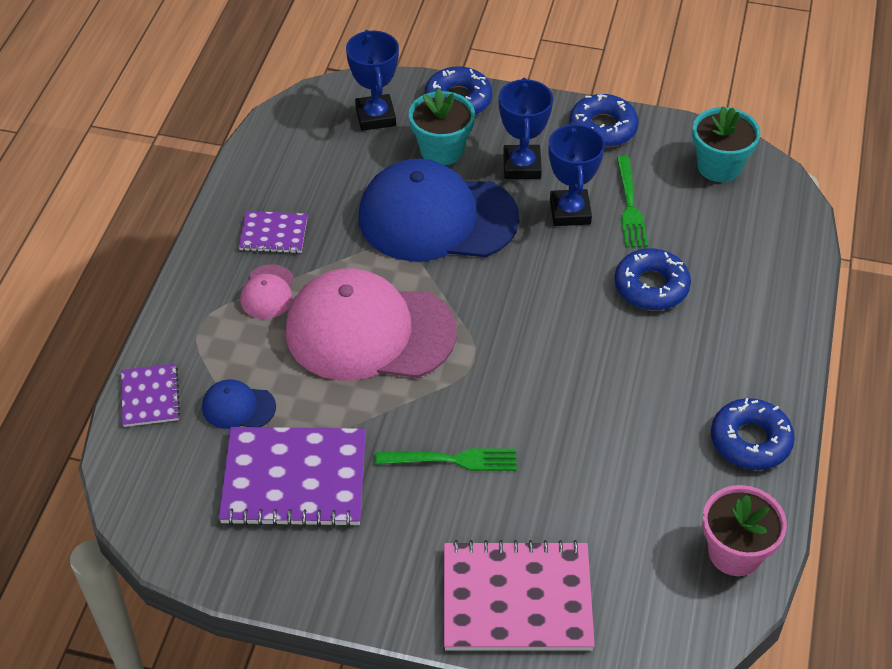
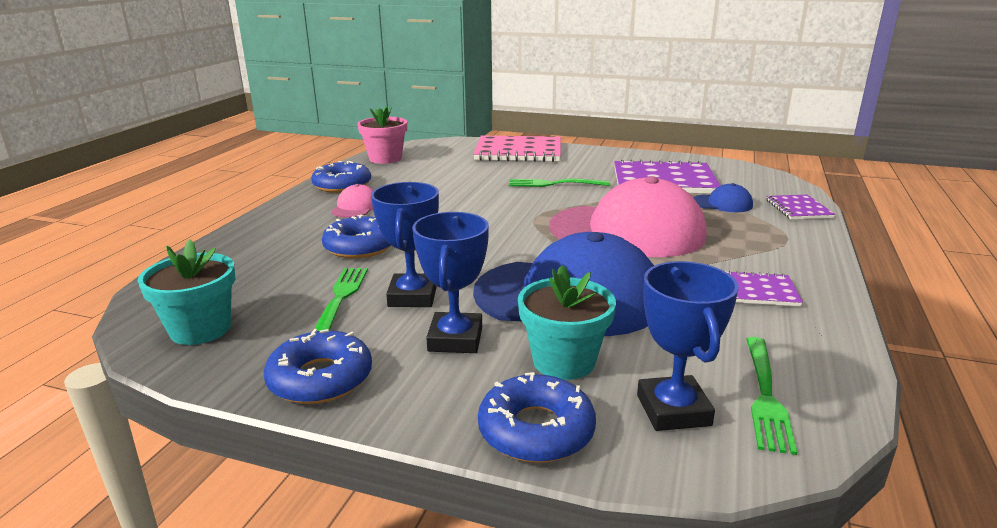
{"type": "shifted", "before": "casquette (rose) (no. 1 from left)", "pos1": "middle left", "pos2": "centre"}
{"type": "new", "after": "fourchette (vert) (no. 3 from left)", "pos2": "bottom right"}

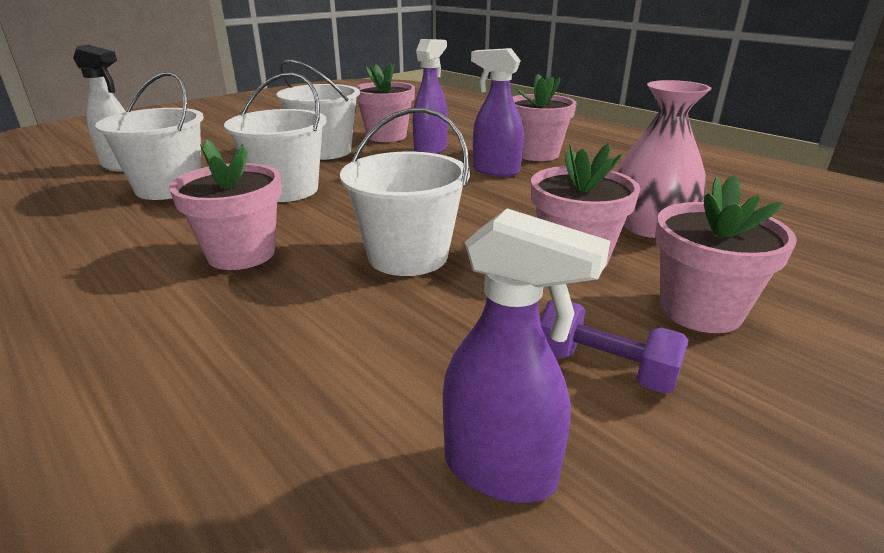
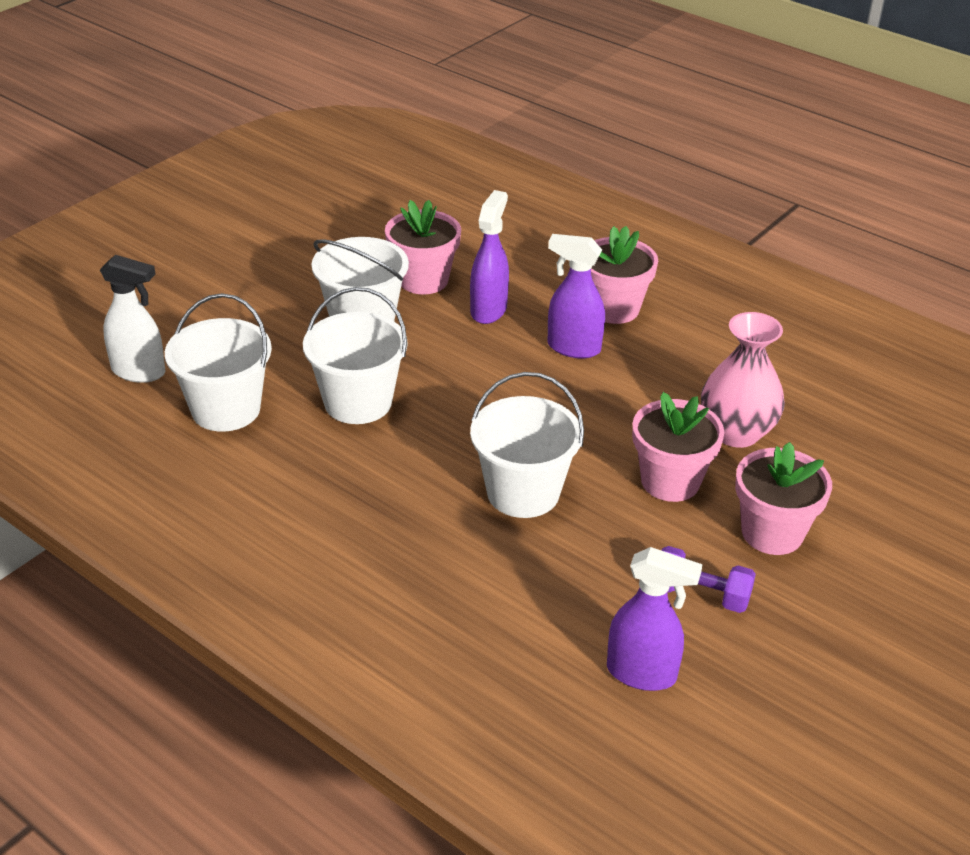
{"type": "gone", "before": "pot de fleurs (rose) (no. 1 from left)", "pos1": "middle left"}

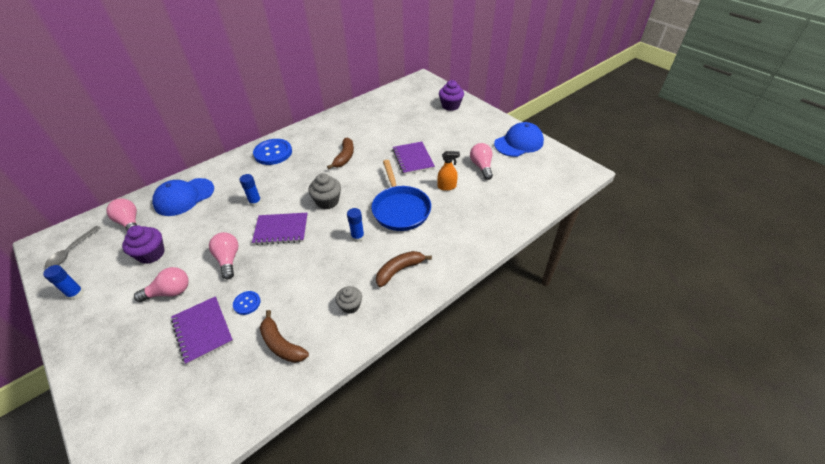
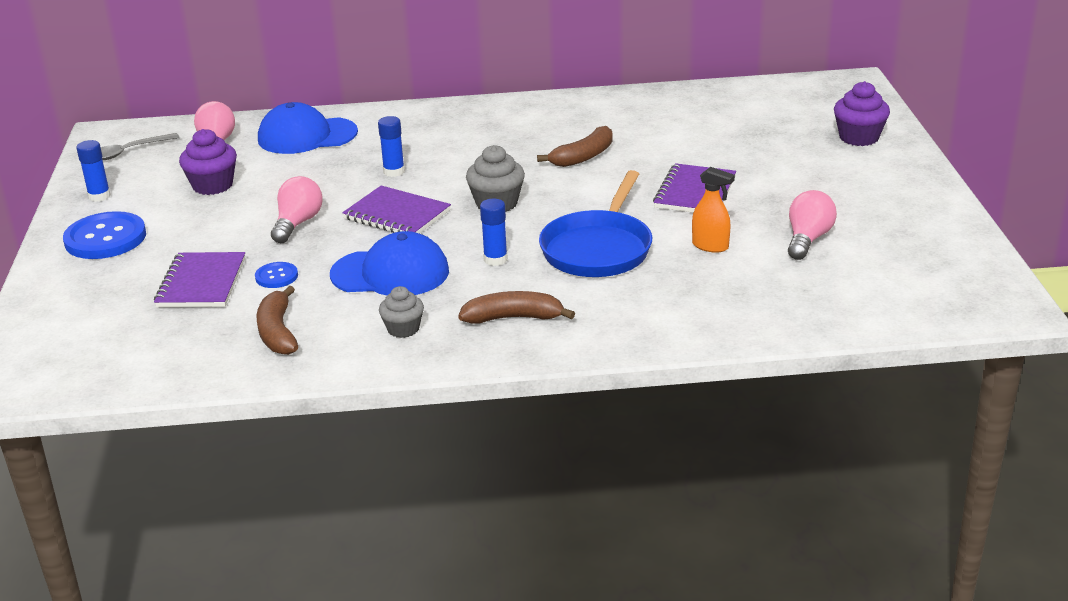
{"type": "gone", "before": "ampoule (rose) (no. 2 from left)", "pos1": "middle left"}
{"type": "shifted", "before": "bouton (bleu) (no. 2 from left in the first image)", "after": "bouton (bleu) (no. 1 from left)", "pos1": "top left", "pos2": "middle left"}
{"type": "shifted", "before": "casquette (bleu) (no. 2 from left)", "pos1": "top centre", "pos2": "centre"}

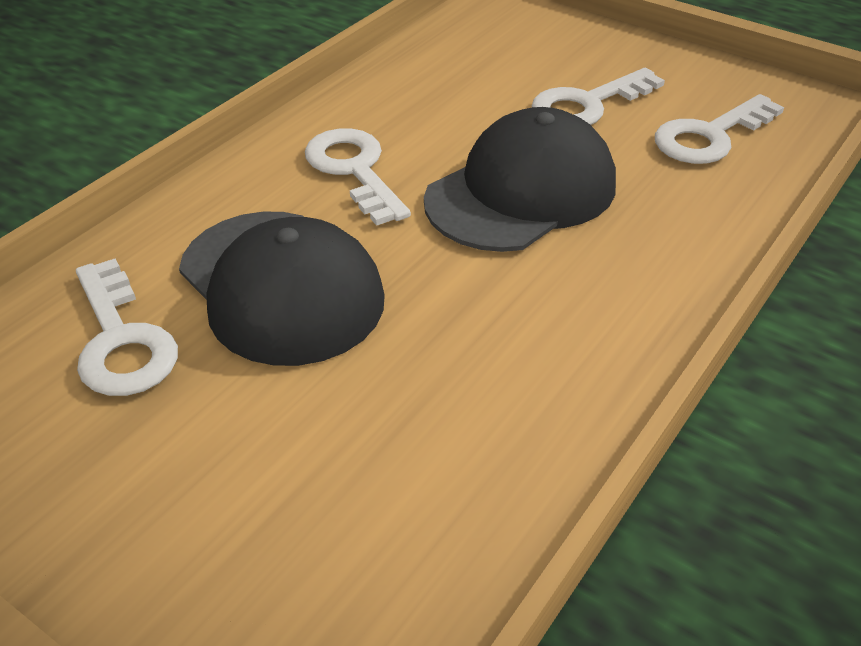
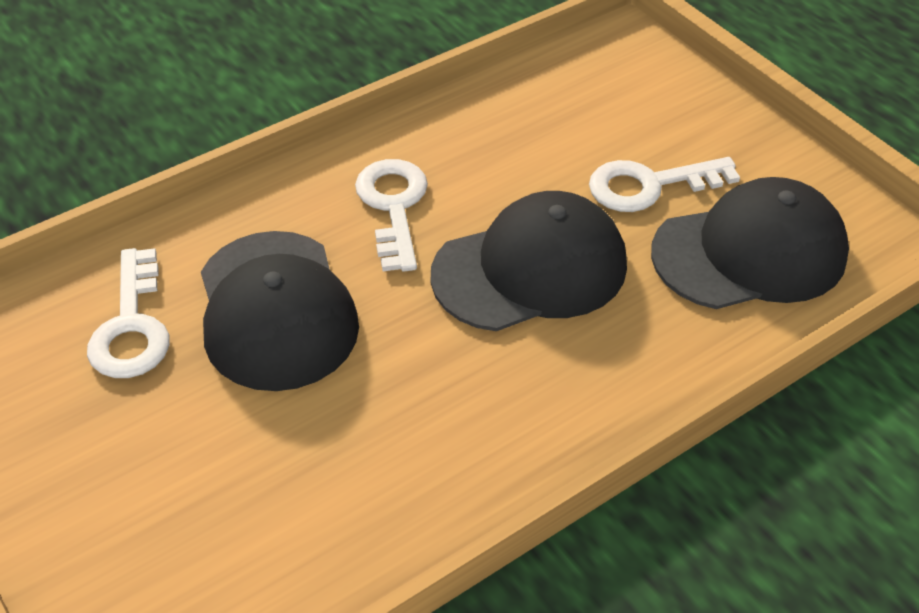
{"type": "swapped", "before": "clé (blanc) (no. 4 from left)", "after": "casquette (noir) (no. 3 from left)", "pos1": "top right", "pos2": "middle right"}

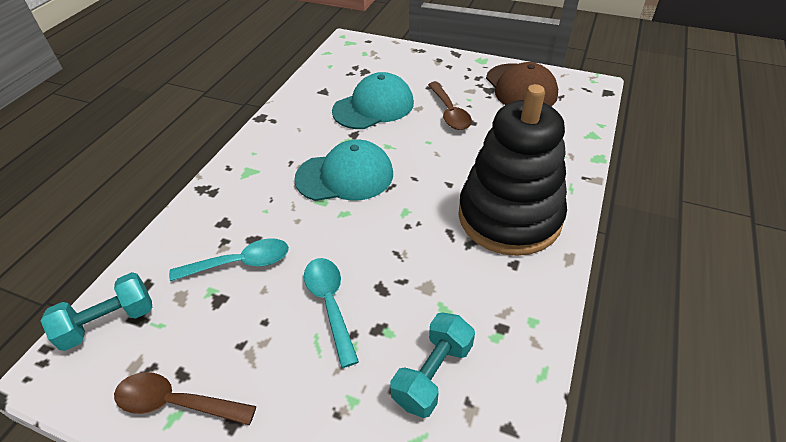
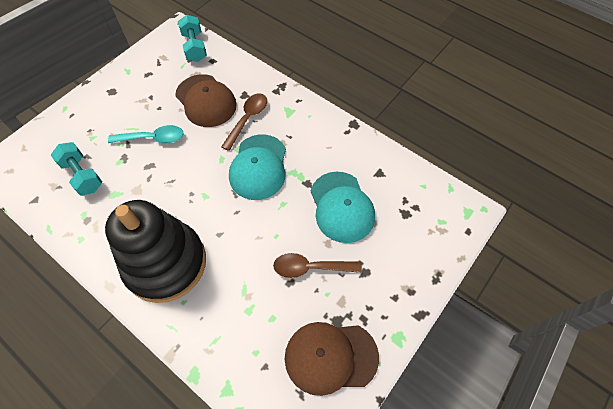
{"type": "shifted", "before": "cuillère (marron) (no. 1 from left)", "pos1": "bottom left", "pos2": "top centre"}
{"type": "swapped", "before": "cuillère (turquoise) (no. 1 from left)", "after": "casquette (marron) (no. 1 from left)", "pos1": "middle left", "pos2": "top centre"}

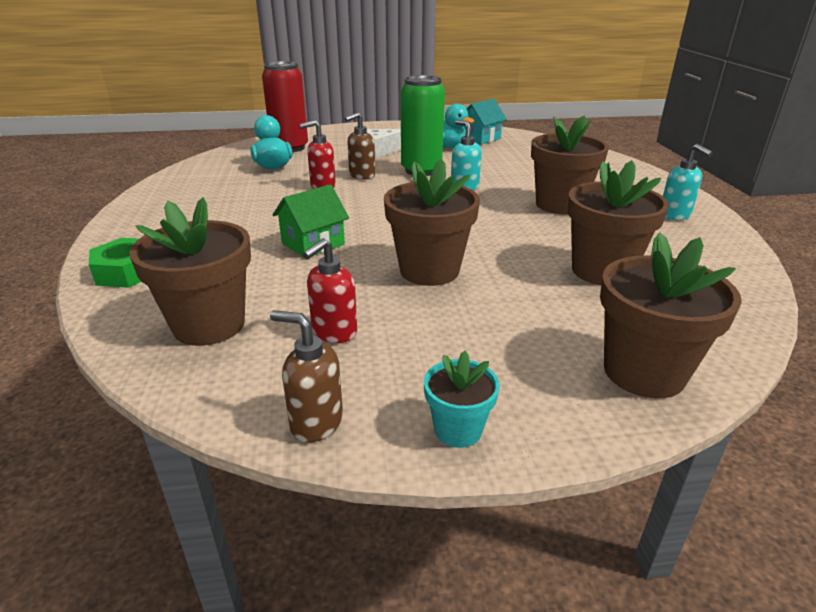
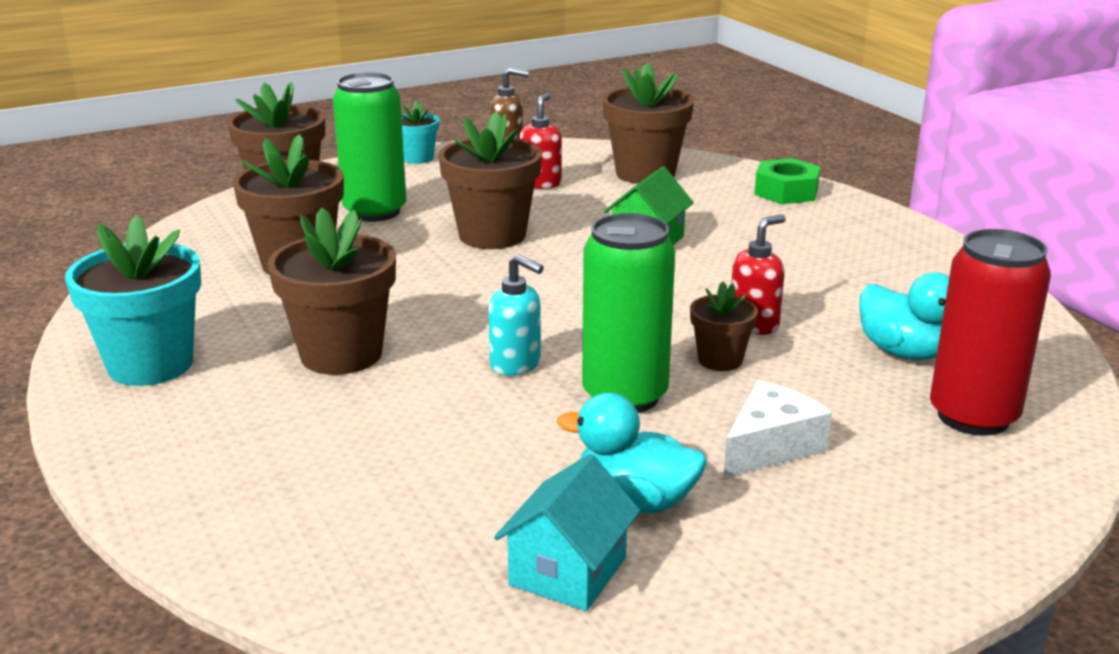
{"type": "swapped", "before": "distributeur de savon (marron) (no. 2 from left)", "after": "pot de fleurs (marron) (no. 6 from left)", "pos1": "top centre", "pos2": "centre"}
{"type": "swapped", "before": "distributeur de savon (turquoise) (no. 2 from left)", "after": "pot de fleurs (turquoise) (no. 1 from left)", "pos1": "top right", "pos2": "middle left"}
{"type": "new", "after": "canette (vert) (no. 1 from left)", "pos2": "top left"}

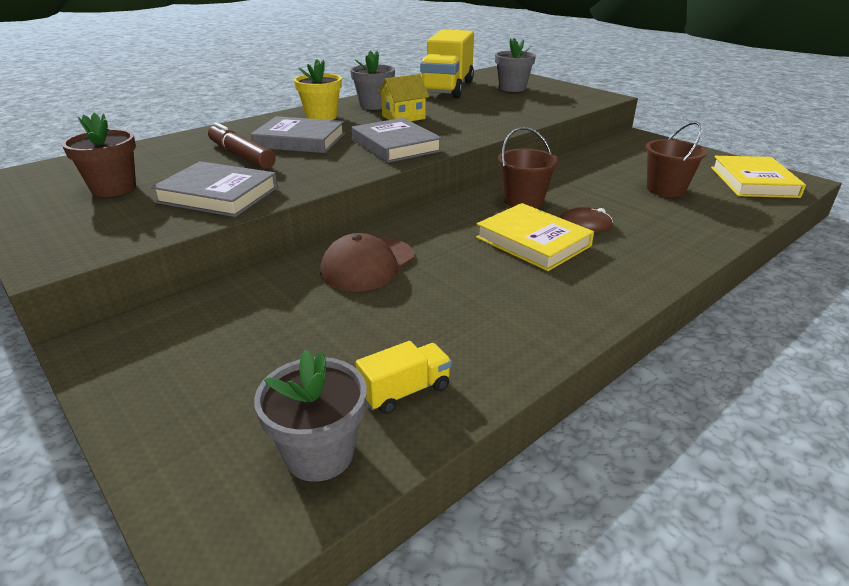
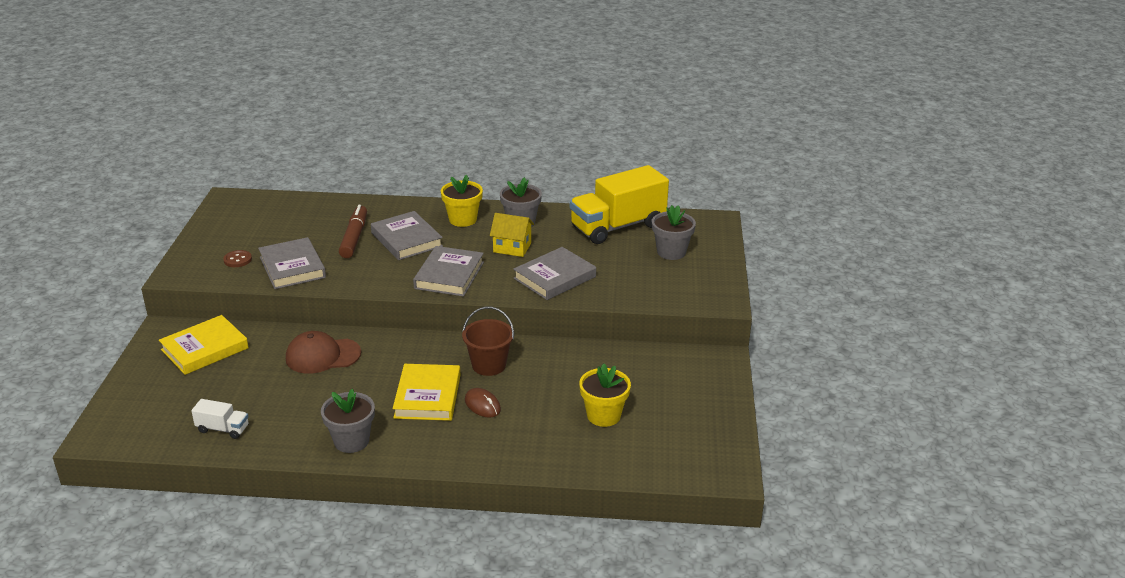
{"type": "gone", "before": "pot de fleurs (marron)", "pos1": "top left"}
{"type": "shifted", "before": "pot de fleurs (gris) (no. 1 from left)", "pos1": "bottom centre", "pos2": "bottom left"}
{"type": "repainted", "before": "camion (jaune) (no. 1 from left)", "after": "camion (blanc)", "pos1": "centre", "pos2": "bottom left"}
{"type": "swapped", "before": "seau (marron) (no. 2 from left)", "after": "pot de fleurs (jaune) (no. 2 from left)", "pos1": "top right", "pos2": "bottom centre"}
{"type": "shifted", "before": "livre (jaune) (no. 2 from left in the first image)", "after": "livre (jaune) (no. 1 from left)", "pos1": "top right", "pos2": "middle left"}
{"type": "new", "after": "bouton (marron)", "pos2": "middle left"}
{"type": "new", "after": "livre (gris) (no. 4 from left)", "pos2": "centre"}

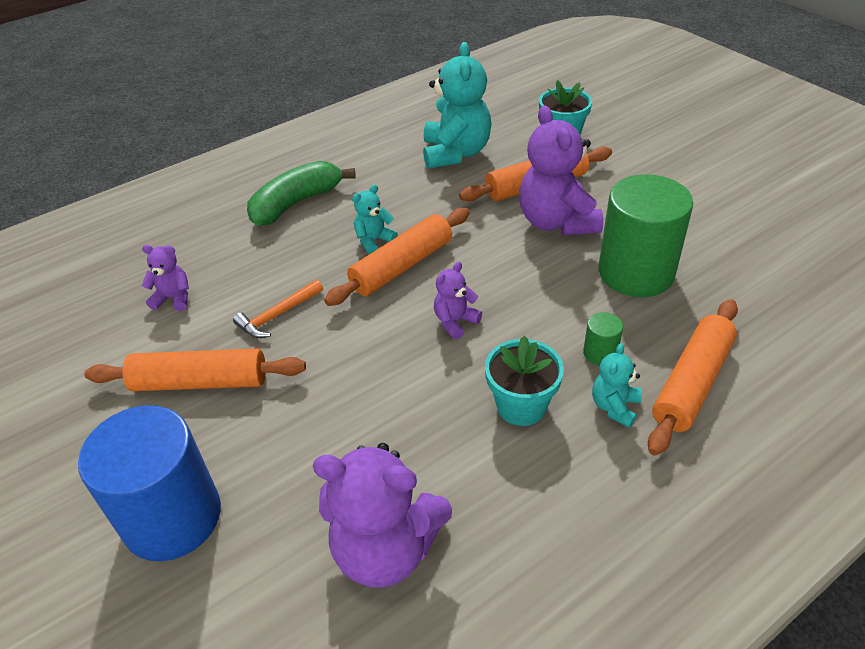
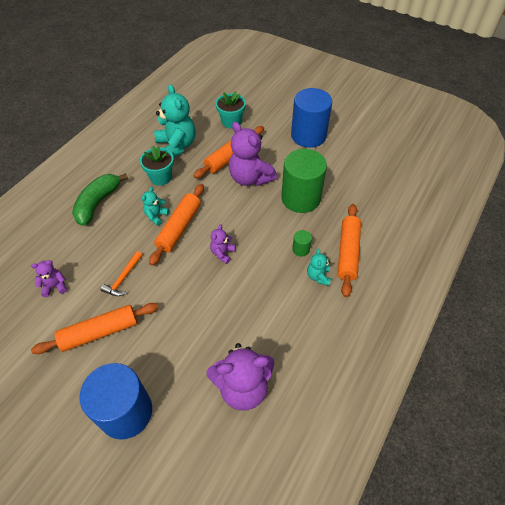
{"type": "shifted", "before": "pot de fleurs (turquoise) (no. 1 from left)", "pos1": "centre", "pos2": "top left"}
{"type": "new", "after": "cylindre (bleu) (no. 2 from left)", "pos2": "top centre"}

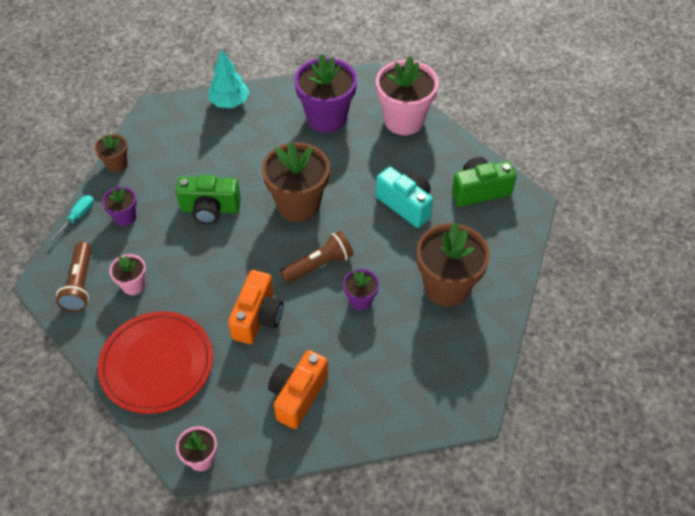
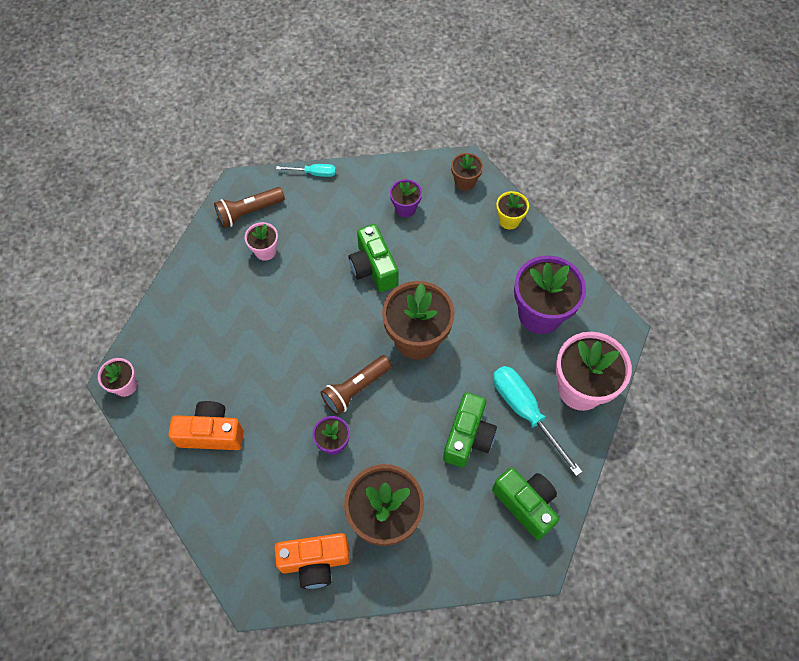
{"type": "shifted", "before": "pot de fleurs (marron) (no. 1 from left in the first image)", "after": "pot de fleurs (marron) (no. 3 from left)", "pos1": "top left", "pos2": "top centre"}
{"type": "gone", "before": "assiette (rouge)", "pos1": "bottom left"}
{"type": "shifted", "before": "pot de fleurs (violet) (no. 1 from left in the first image)", "after": "pot de fleurs (violet) (no. 2 from left)", "pos1": "middle left", "pos2": "top centre"}
{"type": "swapped", "before": "arbre (turquoise)", "after": "pot de fleurs (jaune)", "pos1": "top left", "pos2": "top centre"}
{"type": "shifted", "before": "appareil photo (orange) (no. 1 from left in the first image)", "after": "appareil photo (orange) (no. 2 from left)", "pos1": "centre", "pos2": "bottom centre"}
{"type": "rotated", "before": "lampe de poche (marron) (no. 2 from left)", "pos1": "centre", "pos2": "centre", "turn": 105}
{"type": "repainted", "before": "appareil photo (turquoise)", "after": "appareil photo (vert) (no. 2 from left)", "pos1": "centre", "pos2": "centre"}
{"type": "new", "after": "tournevis (turquoise) (no. 2 from left)", "pos2": "middle right"}

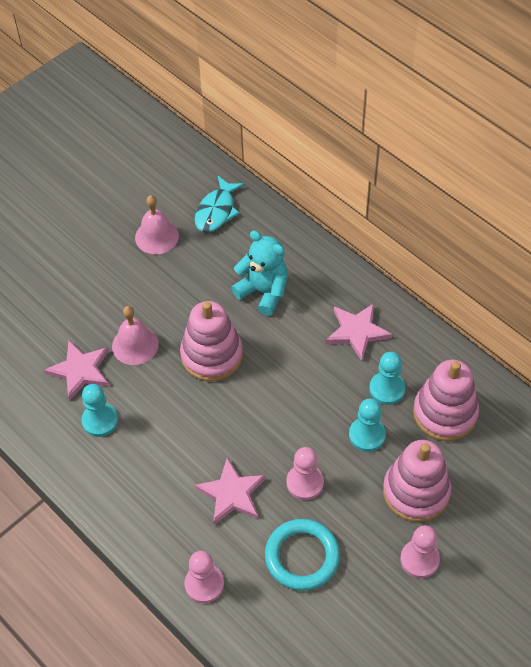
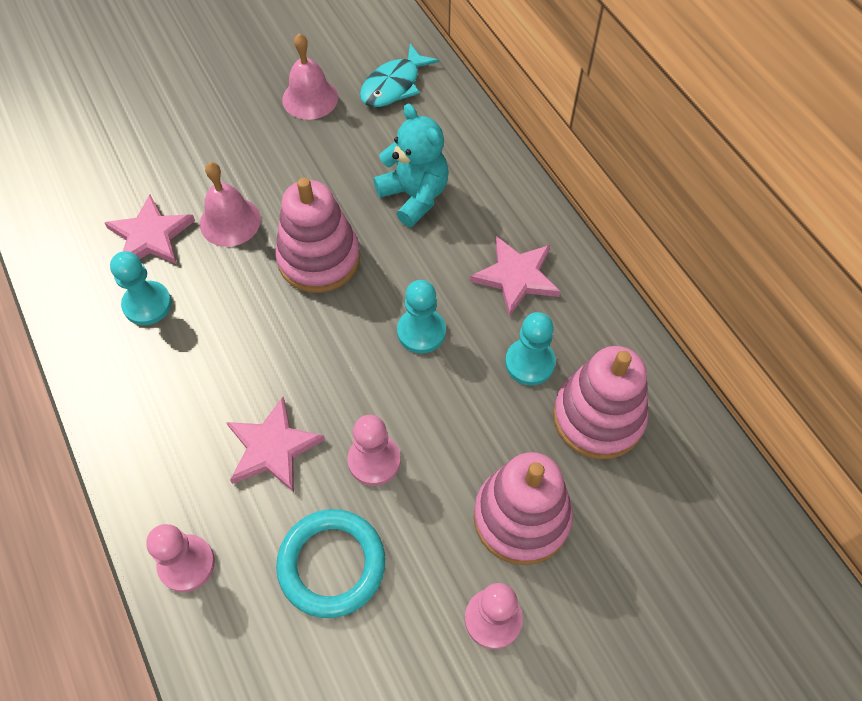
{"type": "shifted", "before": "pion (turquoise) (no. 2 from left)", "pos1": "middle right", "pos2": "centre"}

